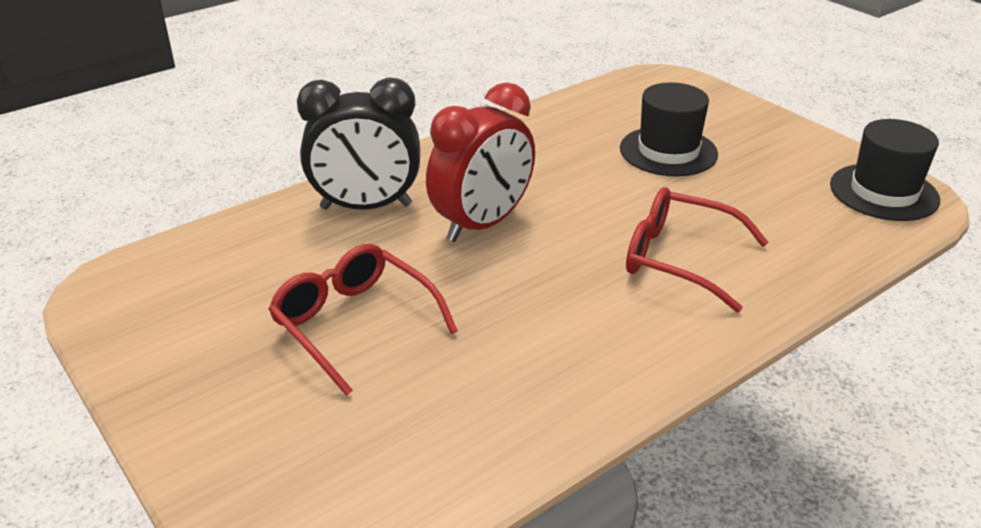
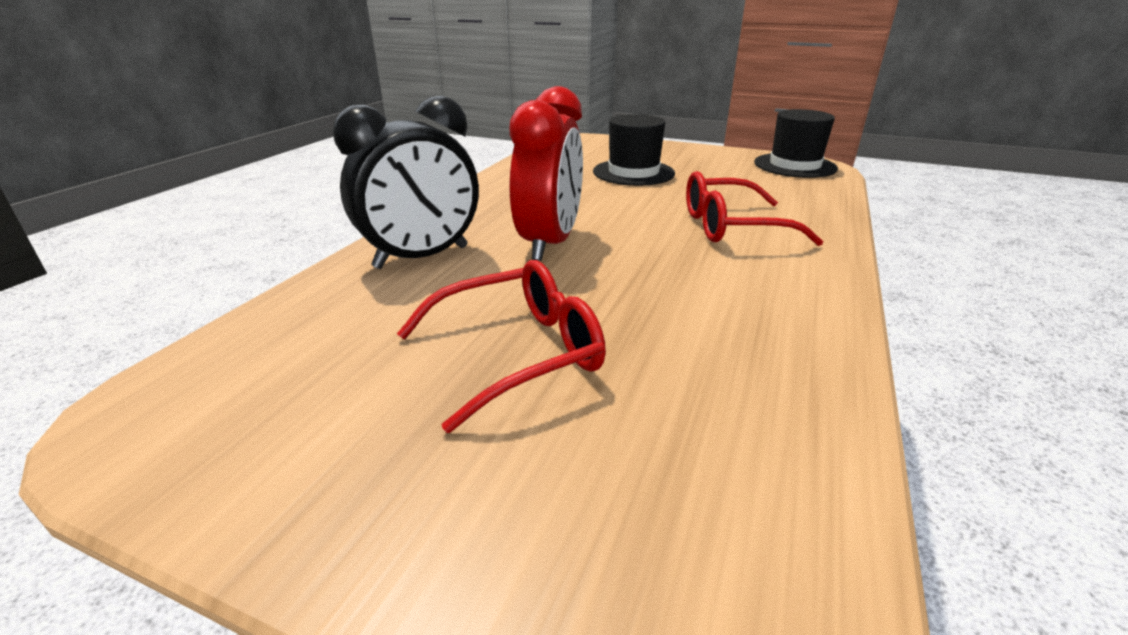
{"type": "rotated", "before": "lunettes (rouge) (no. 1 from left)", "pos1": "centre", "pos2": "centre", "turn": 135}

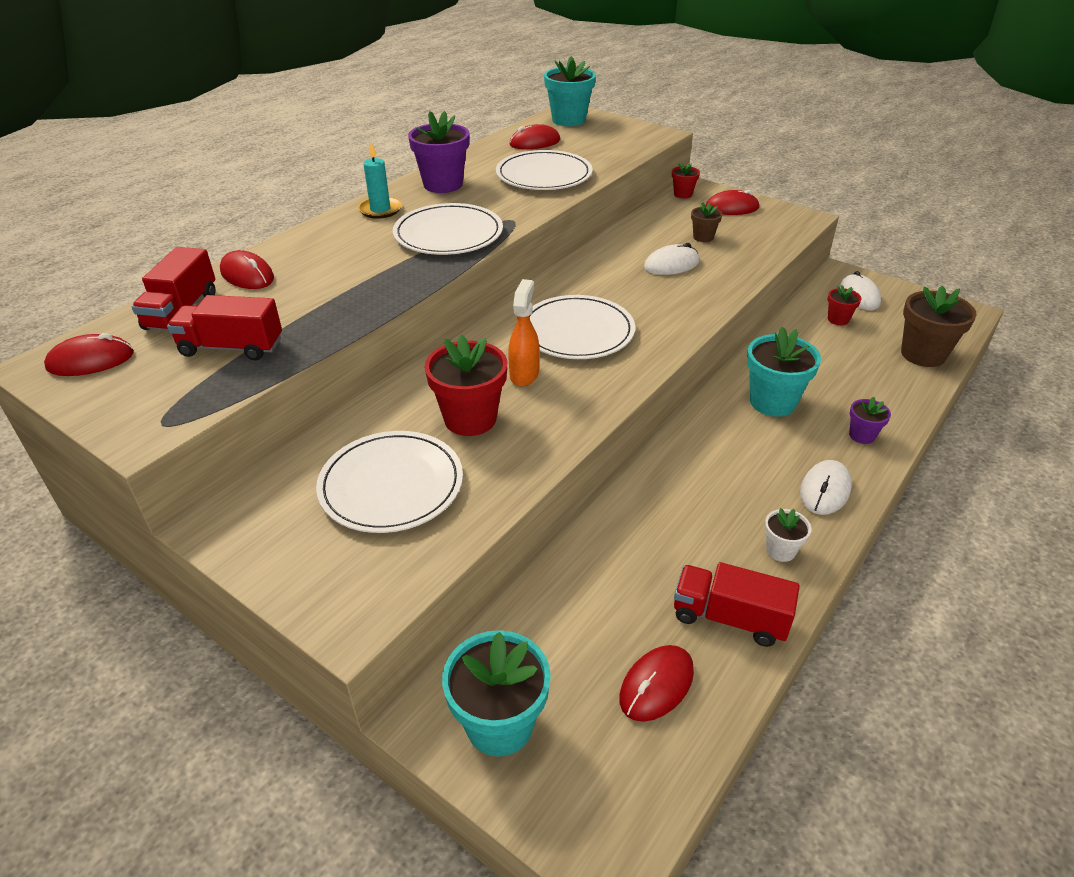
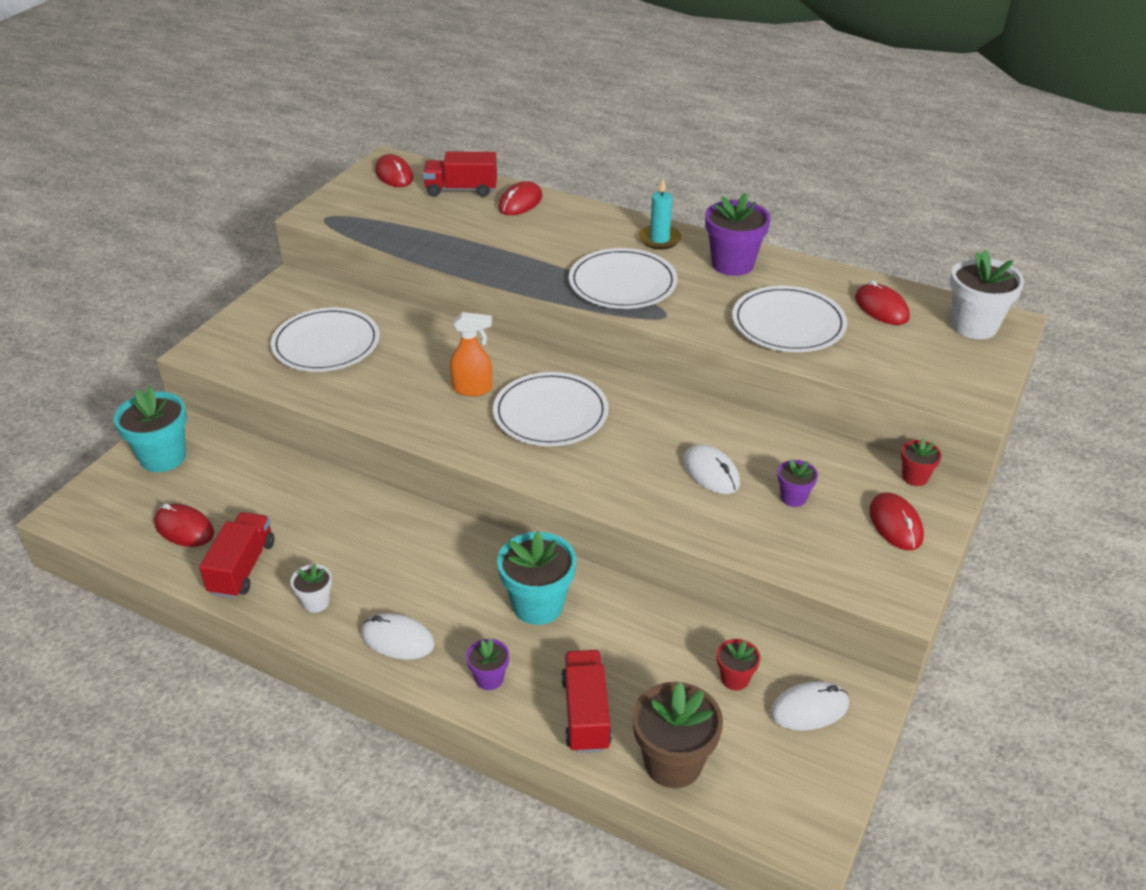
{"type": "shifted", "before": "camion (rouge) (no. 2 from left in the first image)", "after": "camion (rouge) (no. 3 from left)", "pos1": "middle left", "pos2": "bottom centre"}
{"type": "gone", "before": "pot de fleurs (rouge) (no. 1 from left)", "pos1": "centre"}
{"type": "repainted", "before": "pot de fleurs (turquoise) (no. 2 from left)", "after": "pot de fleurs (blanc) (no. 2 from left)", "pos1": "top centre", "pos2": "top right"}
{"type": "repainted", "before": "pot de fleurs (marron) (no. 1 from left)", "after": "pot de fleurs (violet) (no. 3 from left)", "pos1": "top centre", "pos2": "middle right"}

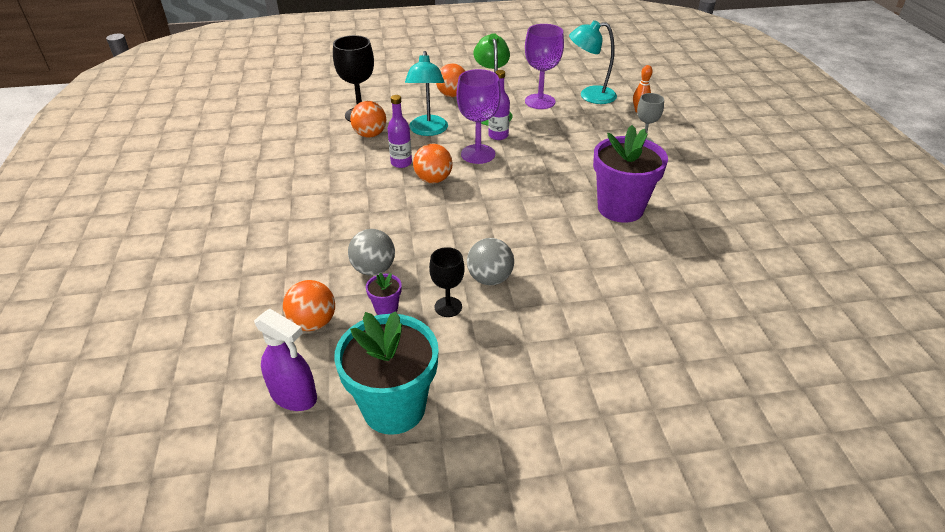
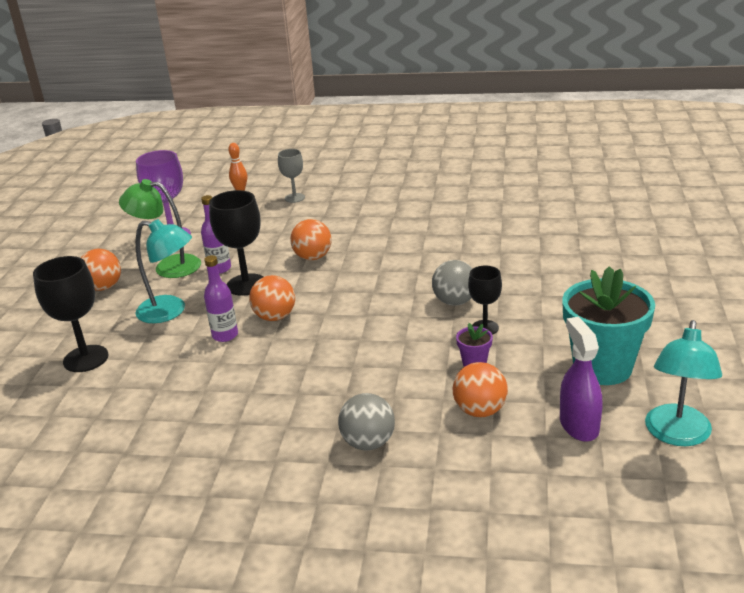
{"type": "rotated", "before": "vaporisateur (violet)", "pos1": "bottom left", "pos2": "middle right", "turn": -60}
{"type": "shifted", "before": "balle (gris) (no. 1 from left)", "pos1": "centre", "pos2": "bottom centre"}
{"type": "shifted", "before": "balle (orange) (no. 2 from left in the first image)", "after": "balle (orange) (no. 3 from left)", "pos1": "top centre", "pos2": "centre"}
{"type": "repainted", "before": "verre à pied (violet) (no. 1 from left)", "after": "verre à pied (noir) (no. 2 from left)", "pos1": "top centre", "pos2": "middle left"}
{"type": "shifted", "before": "lampe (turquoise) (no. 2 from left)", "pos1": "top centre", "pos2": "middle right"}
{"type": "gone", "before": "pot de fleurs (violet) (no. 2 from left)", "pos1": "top right"}

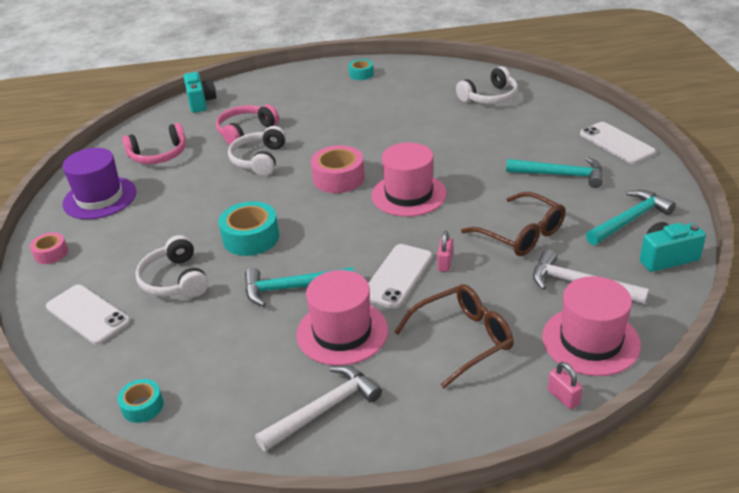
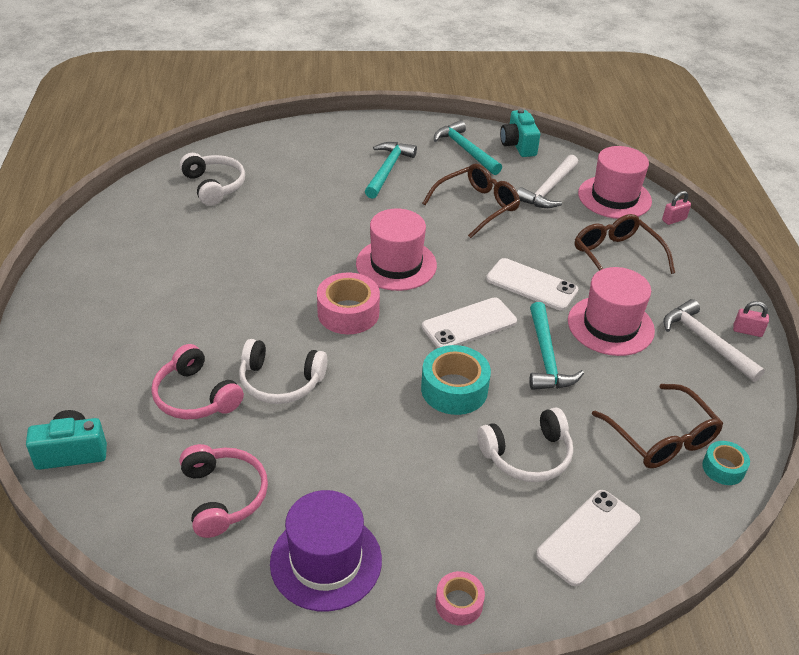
{"type": "gone", "before": "ruban adhésif (turquoise) (no. 3 from left)", "pos1": "top centre"}
{"type": "shifted", "before": "cadenas (rose) (no. 1 from left in the first image)", "after": "cadenas (rose) (no. 2 from left)", "pos1": "centre", "pos2": "middle right"}
{"type": "shifted", "before": "téléphone (blanc) (no. 3 from left in the first image)", "after": "téléphone (blanc) (no. 1 from left)", "pos1": "top right", "pos2": "centre"}
{"type": "new", "after": "lunettes (marron) (no. 3 from left)", "pos2": "middle right"}

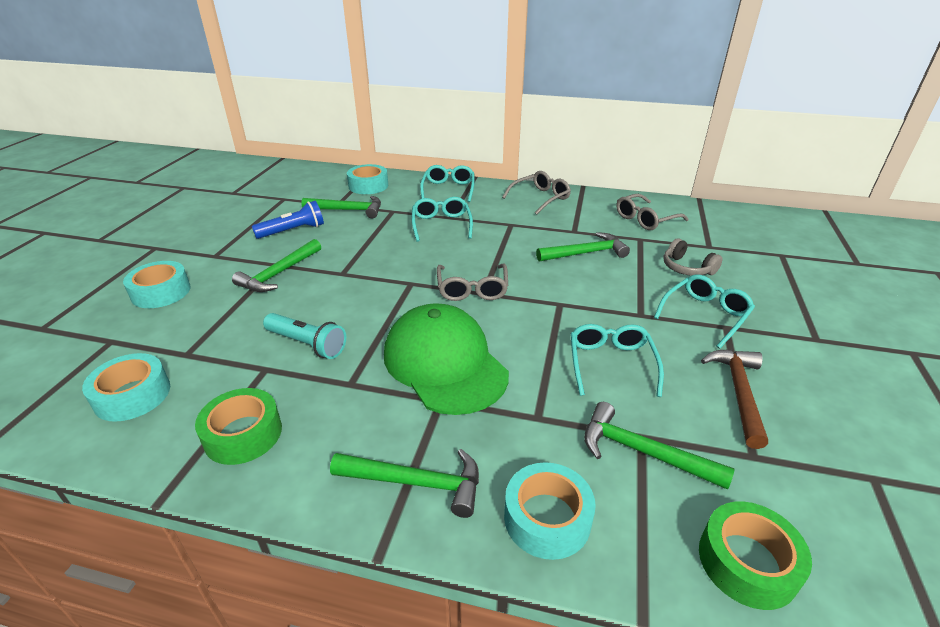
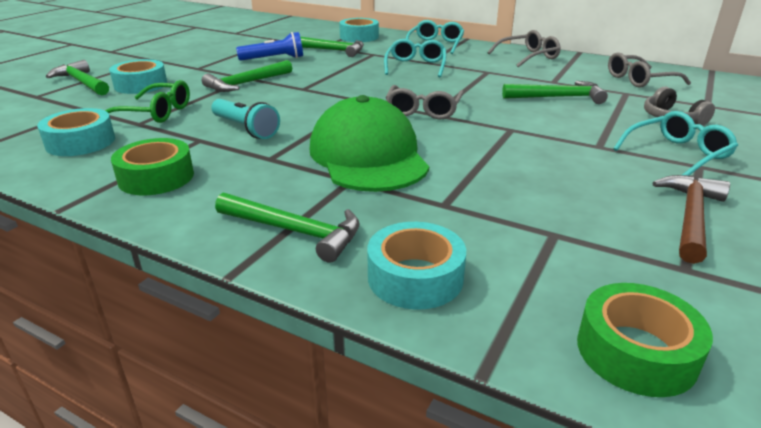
{"type": "gone", "before": "lunettes (turquoise) (no. 3 from left)", "pos1": "centre"}
{"type": "shifted", "before": "marteau (vert) (no. 5 from left in the first image)", "after": "marteau (vert) (no. 1 from left)", "pos1": "bottom right", "pos2": "top left"}
{"type": "new", "after": "lunettes (vert)", "pos2": "top left"}

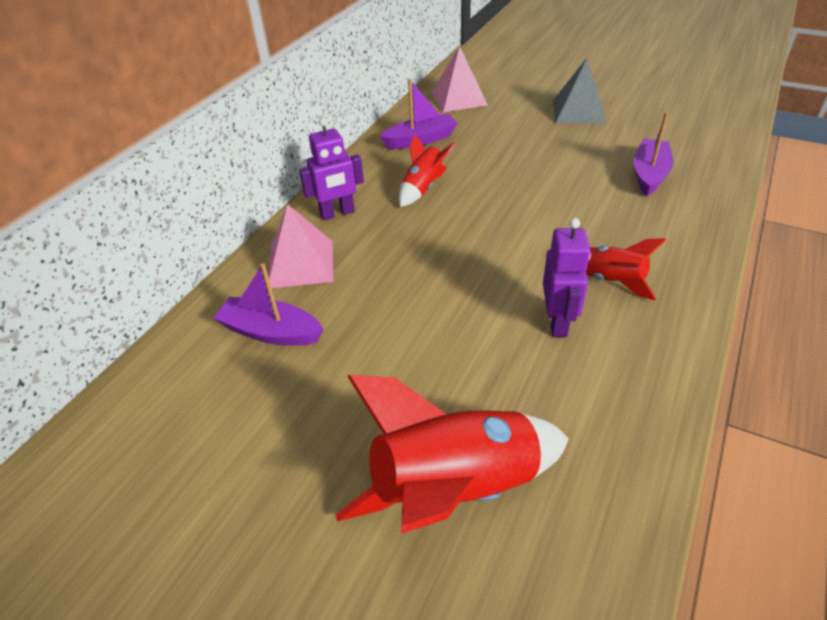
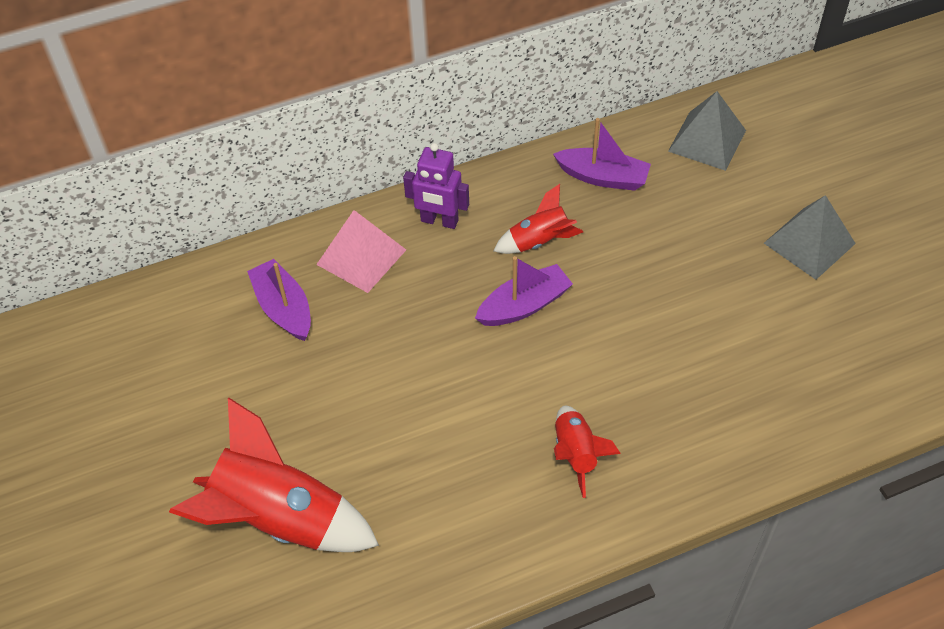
{"type": "repainted", "before": "pyramide (rose) (no. 2 from left)", "after": "pyramide (gris) (no. 1 from left)", "pos1": "top centre", "pos2": "top right"}
{"type": "gone", "before": "robot (violet) (no. 2 from left)", "pos1": "middle right"}
{"type": "shifted", "before": "bateau (violet) (no. 3 from left in the first image)", "after": "bateau (violet) (no. 2 from left)", "pos1": "top right", "pos2": "centre"}

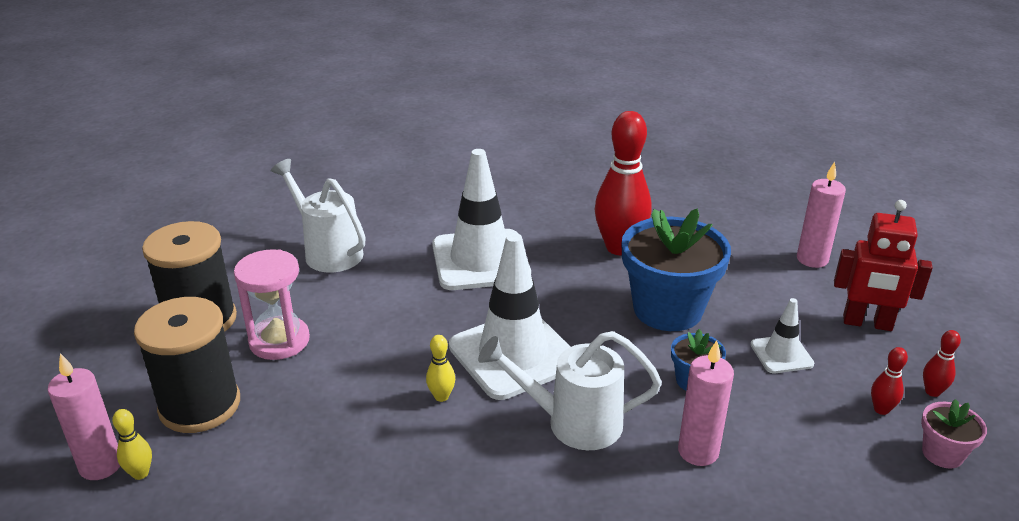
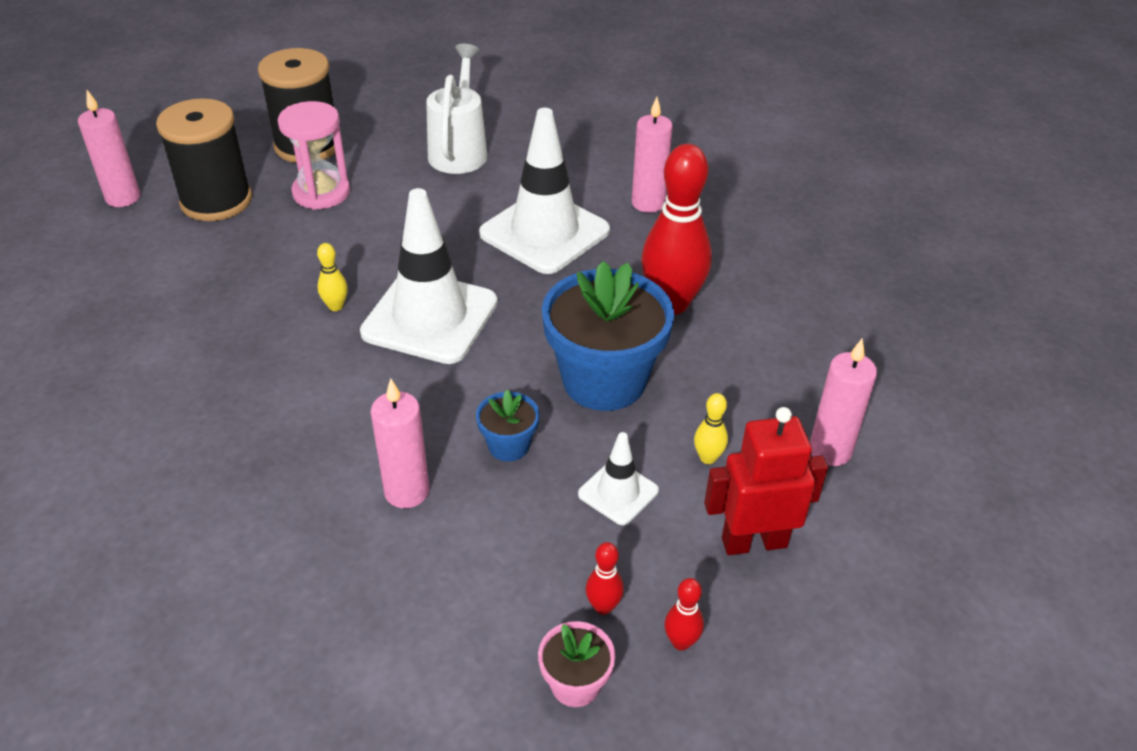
{"type": "shifted", "before": "quille (jaune) (no. 1 from left in the first image)", "after": "quille (jaune) (no. 2 from left)", "pos1": "bottom left", "pos2": "centre"}
{"type": "gone", "before": "arrosoir (blanc) (no. 2 from left)", "pos1": "bottom centre"}
{"type": "rotated", "before": "robot (rouge)", "pos1": "middle right", "pos2": "middle right", "turn": 105}
{"type": "new", "after": "bougie (rose) (no. 3 from left)", "pos2": "top centre"}

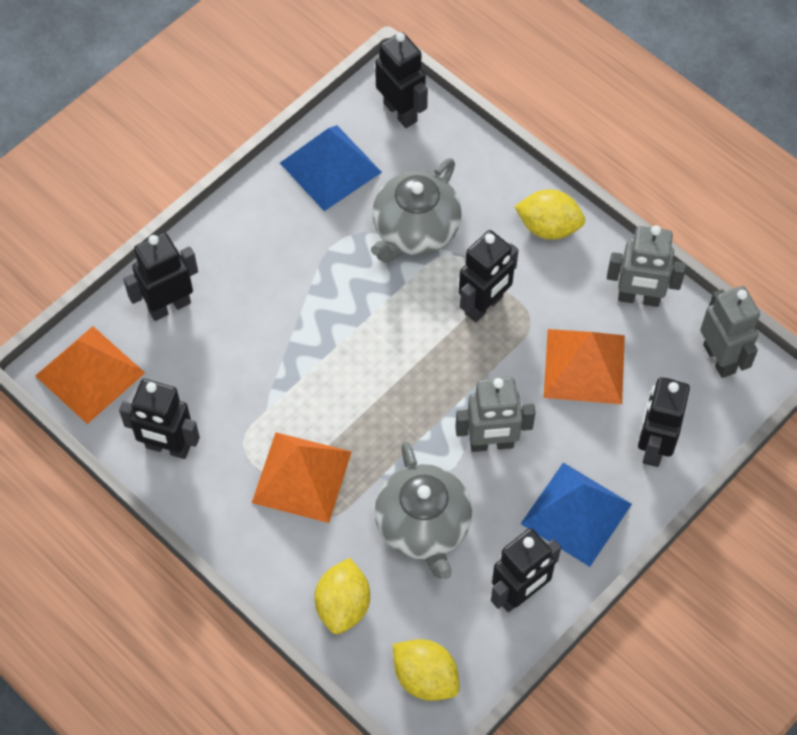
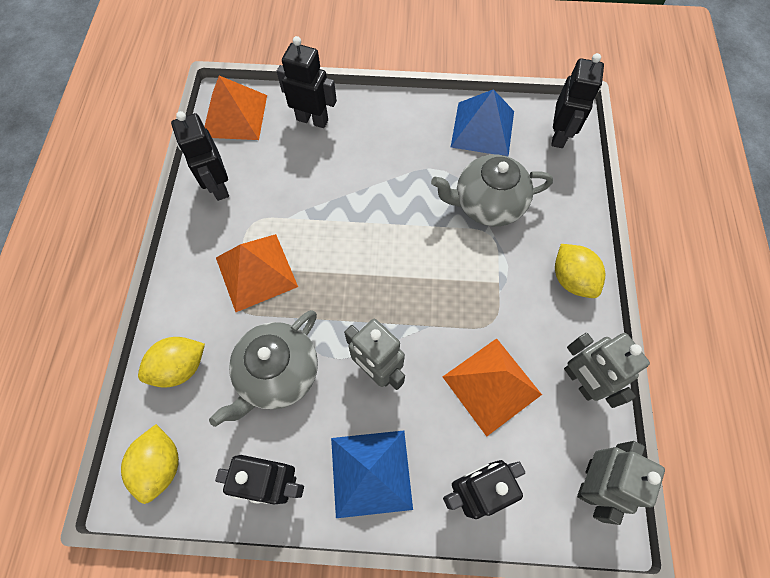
{"type": "gone", "before": "robot (noir) (no. 4 from left)", "pos1": "centre"}

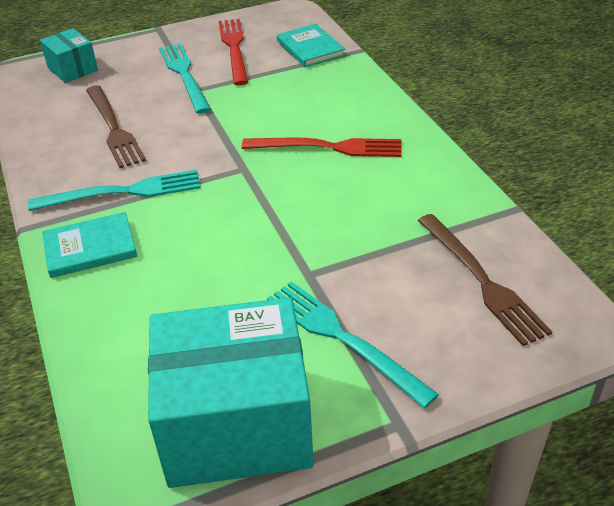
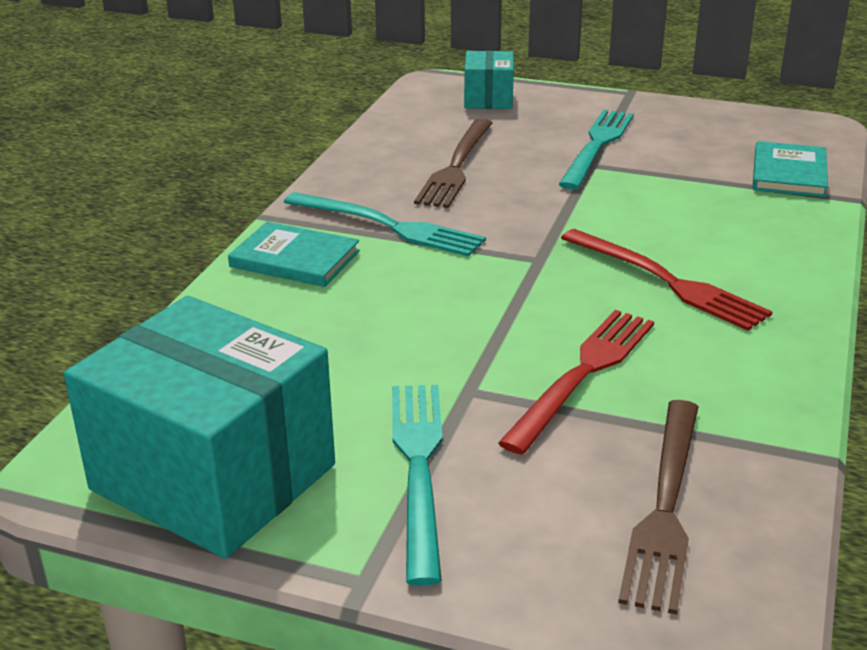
{"type": "shifted", "before": "fourchette (rouge) (no. 1 from left)", "pos1": "top centre", "pos2": "centre"}

